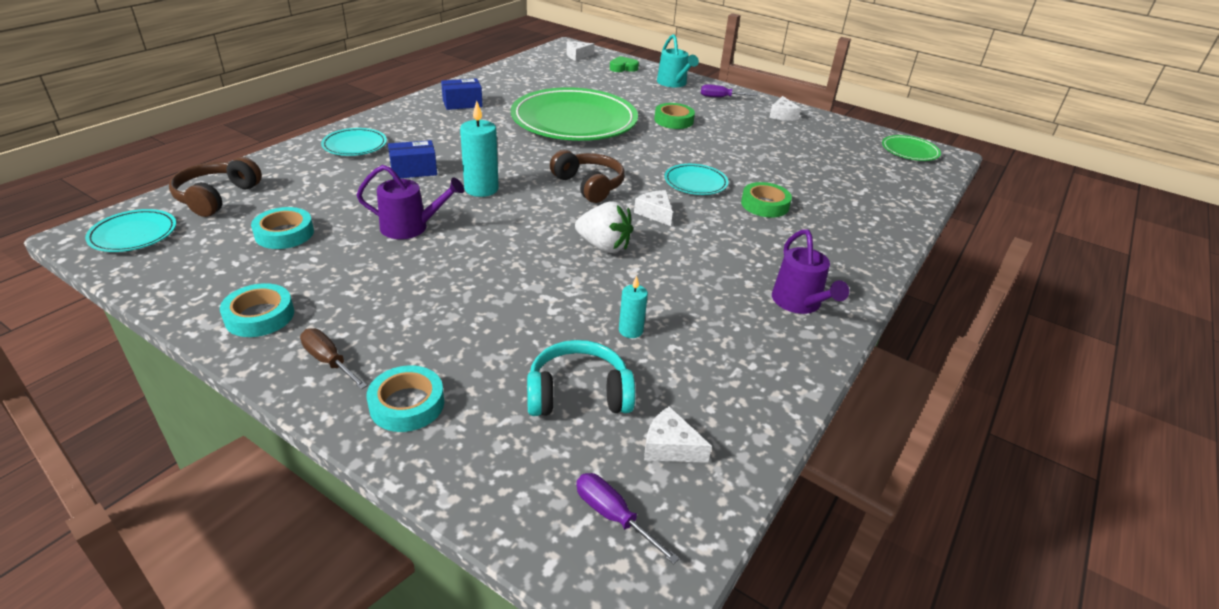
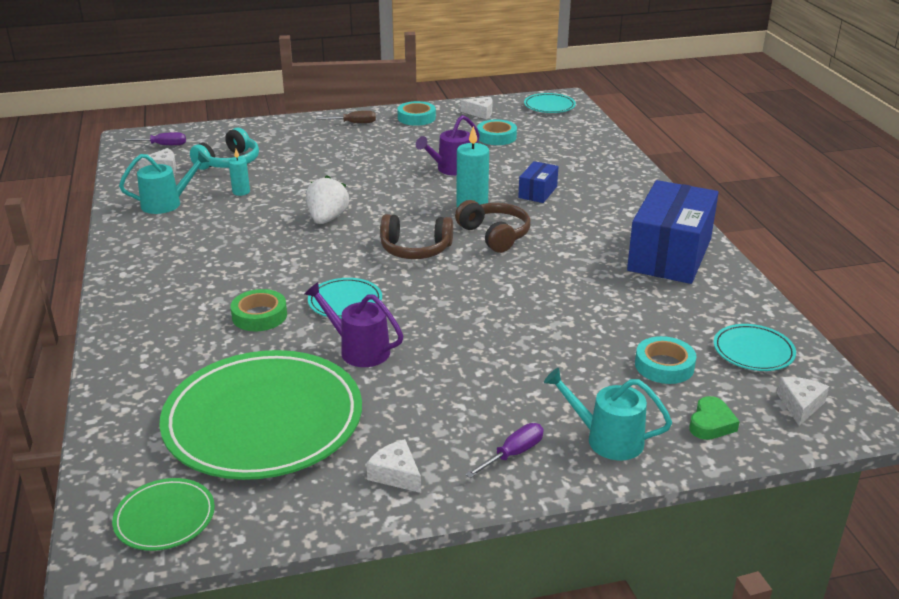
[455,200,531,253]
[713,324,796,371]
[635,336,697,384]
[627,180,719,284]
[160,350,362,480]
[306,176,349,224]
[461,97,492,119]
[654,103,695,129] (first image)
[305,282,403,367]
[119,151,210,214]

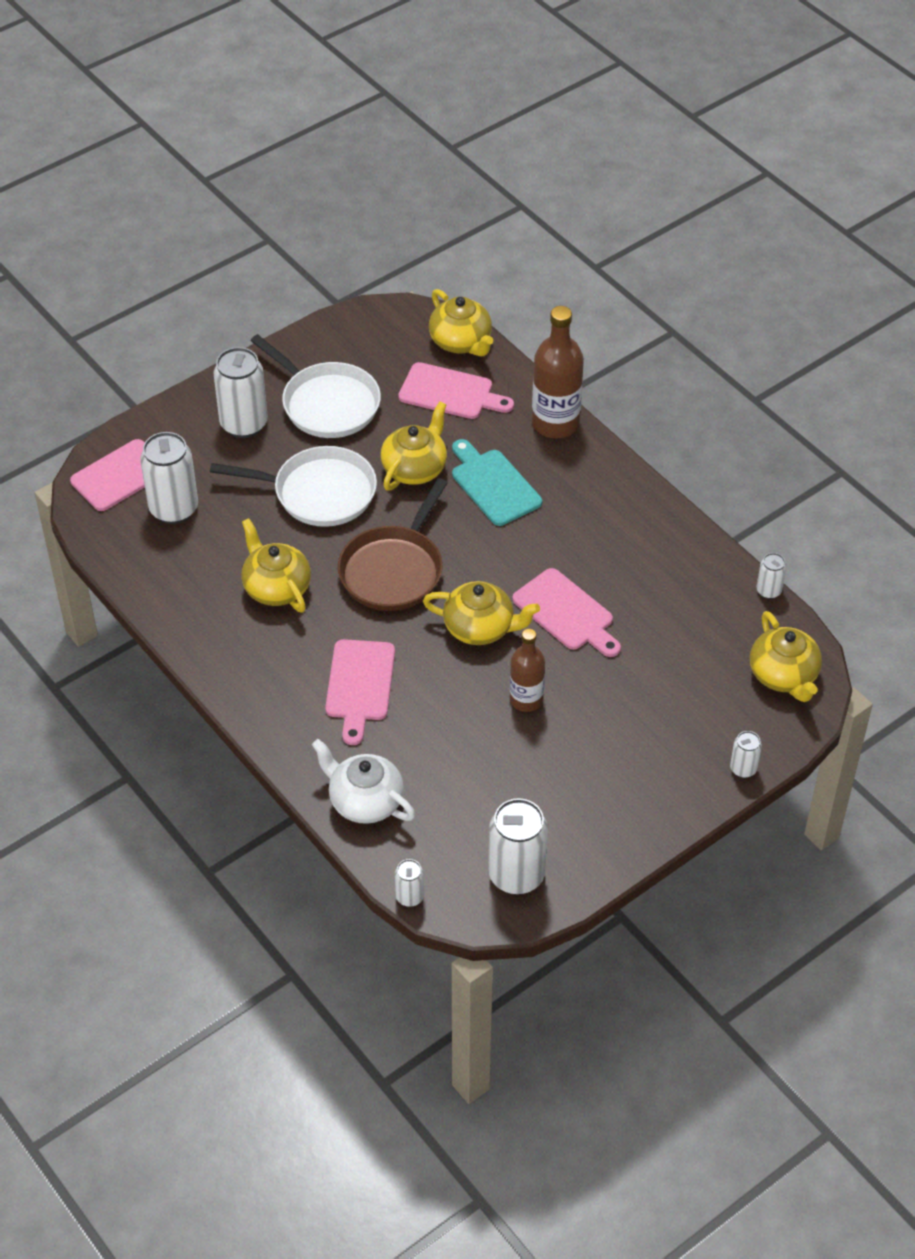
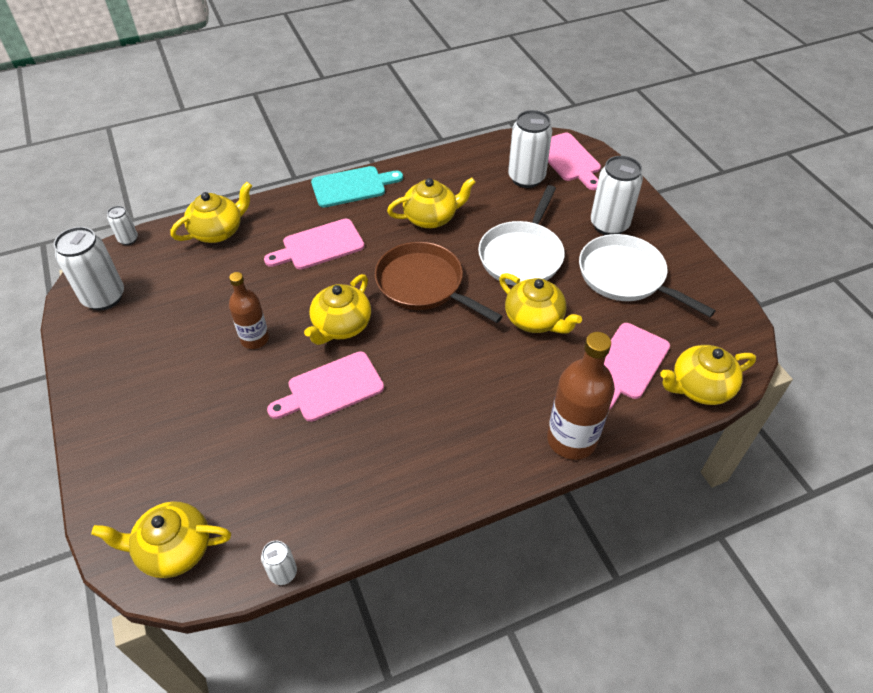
[579,234,716,317]
[170,182,252,243]
[264,219,365,270]
[311,166,403,208]
[730,731,762,778] (first image)

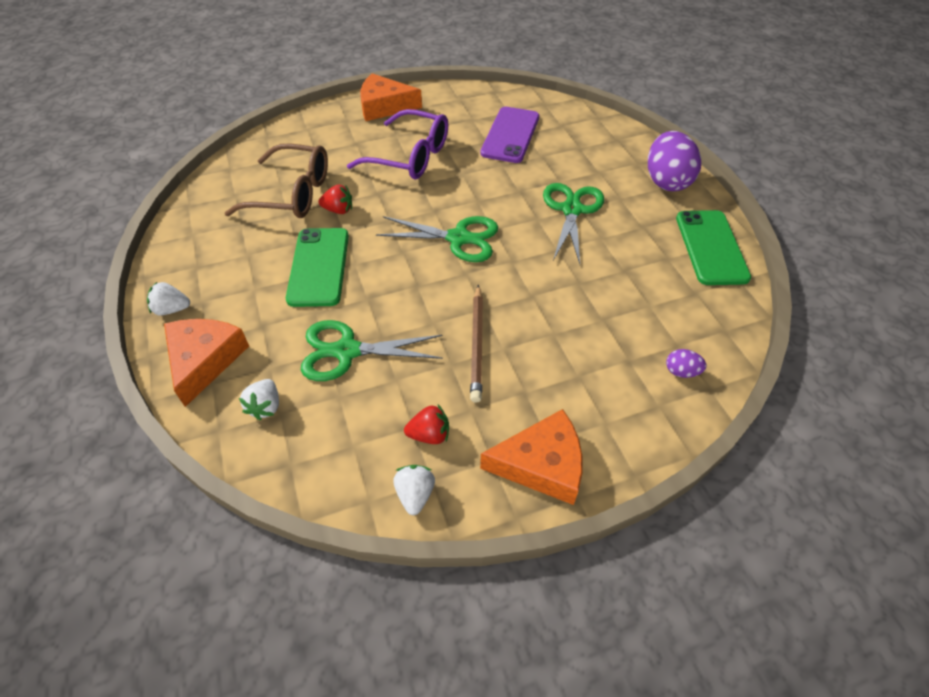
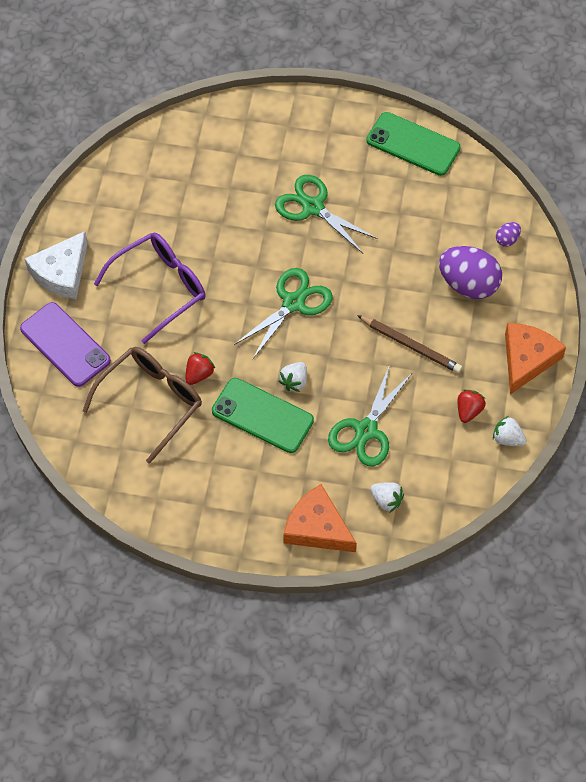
[279,362,307,392]
[25,231,88,299]
[20,302,111,387]
[439,246,502,299]

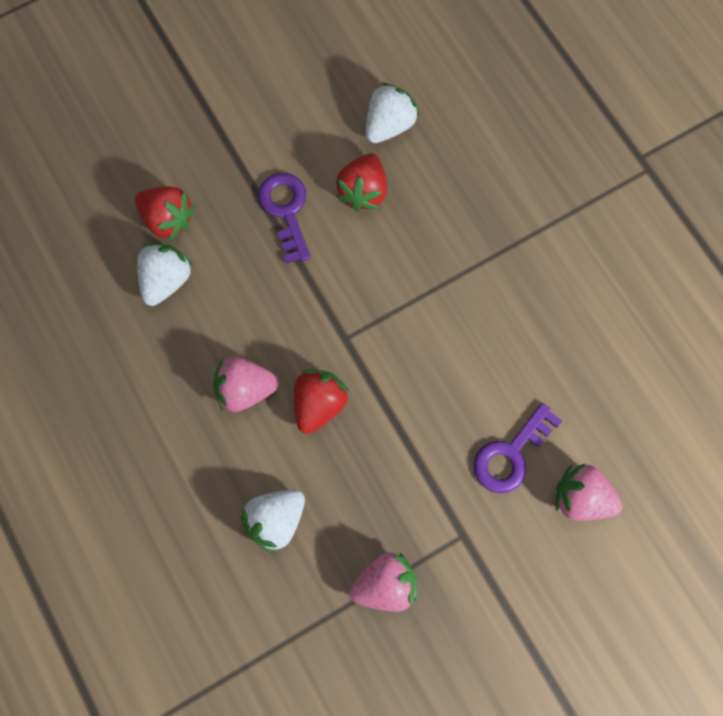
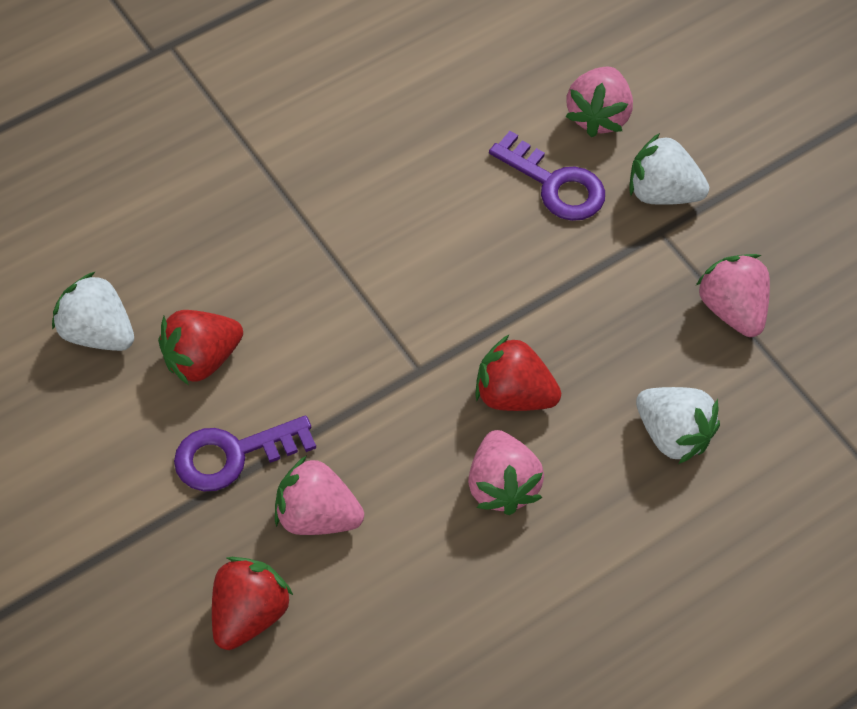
[629,133,709,205]
[158,310,243,385]
[275,455,364,535]

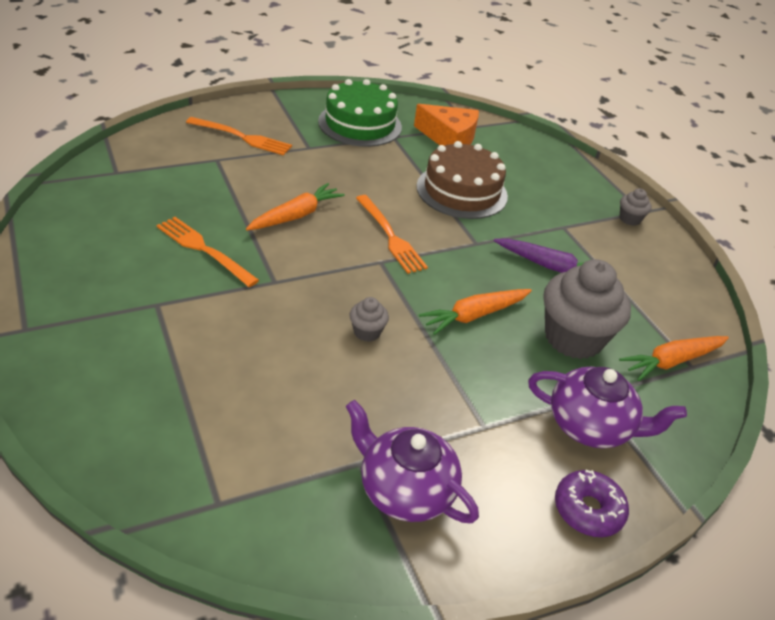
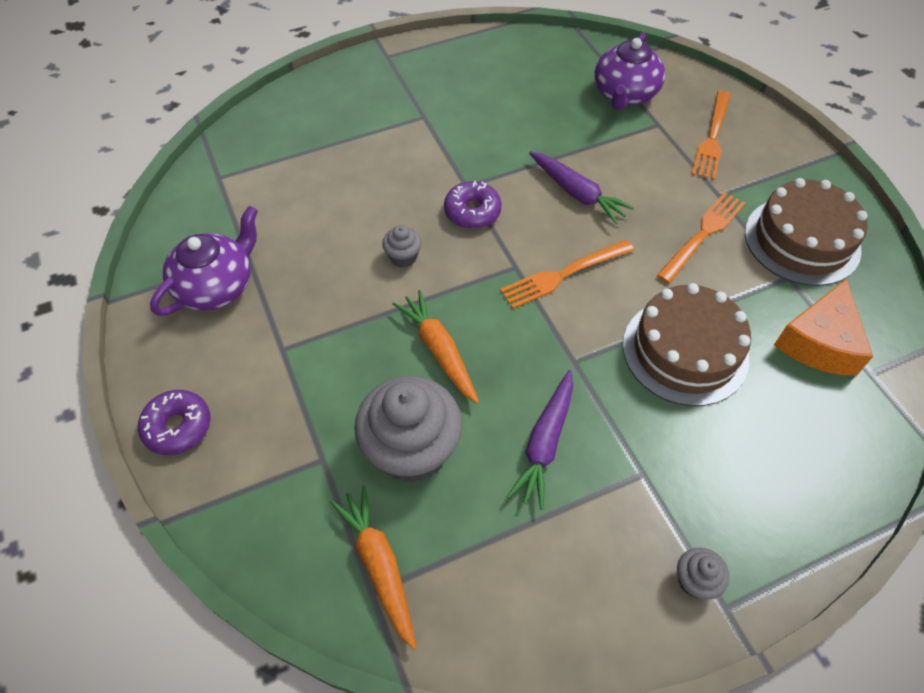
[657,192,746,284]
[529,151,634,224]
[745,178,868,286]
[594,33,665,110]
[444,181,502,229]

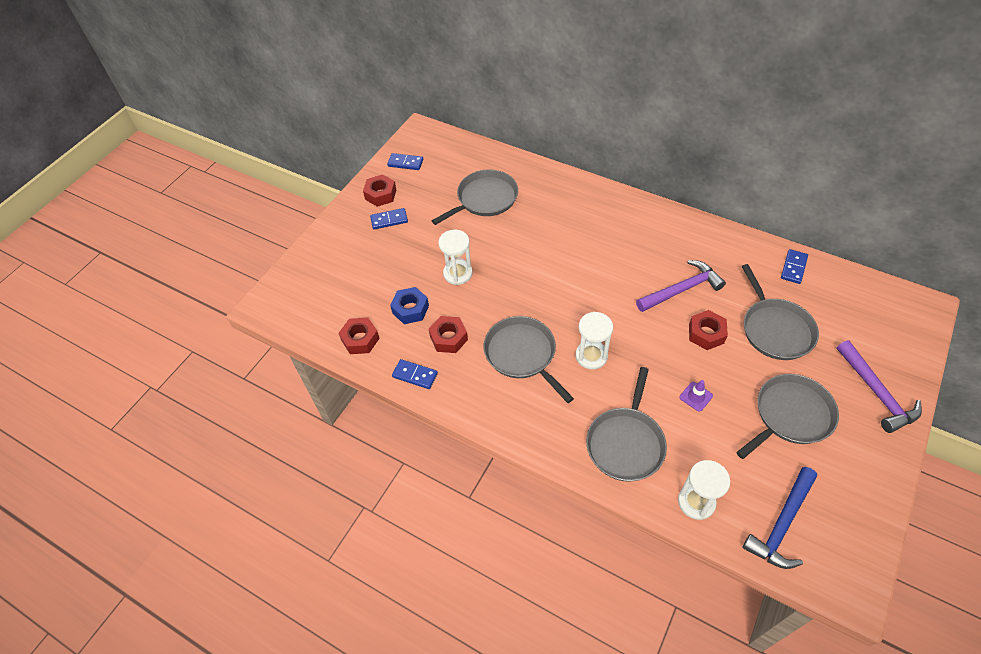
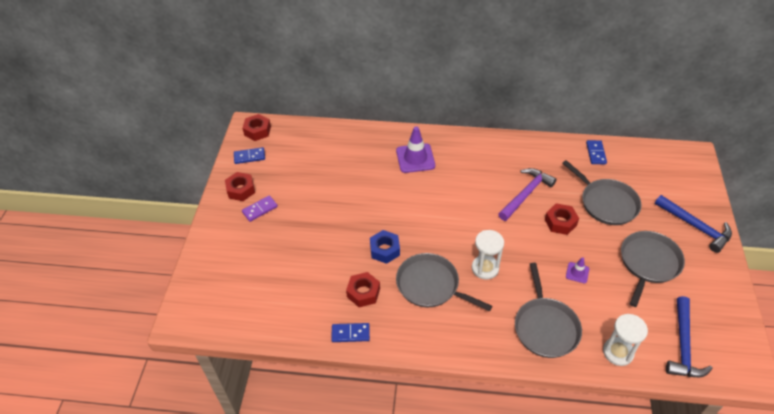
[243,114,271,141]
[242,195,278,222]
[370,230,400,264]
[432,169,518,225] (first image)
[438,230,473,285] (first image)
[655,195,732,253]
[396,126,435,173]

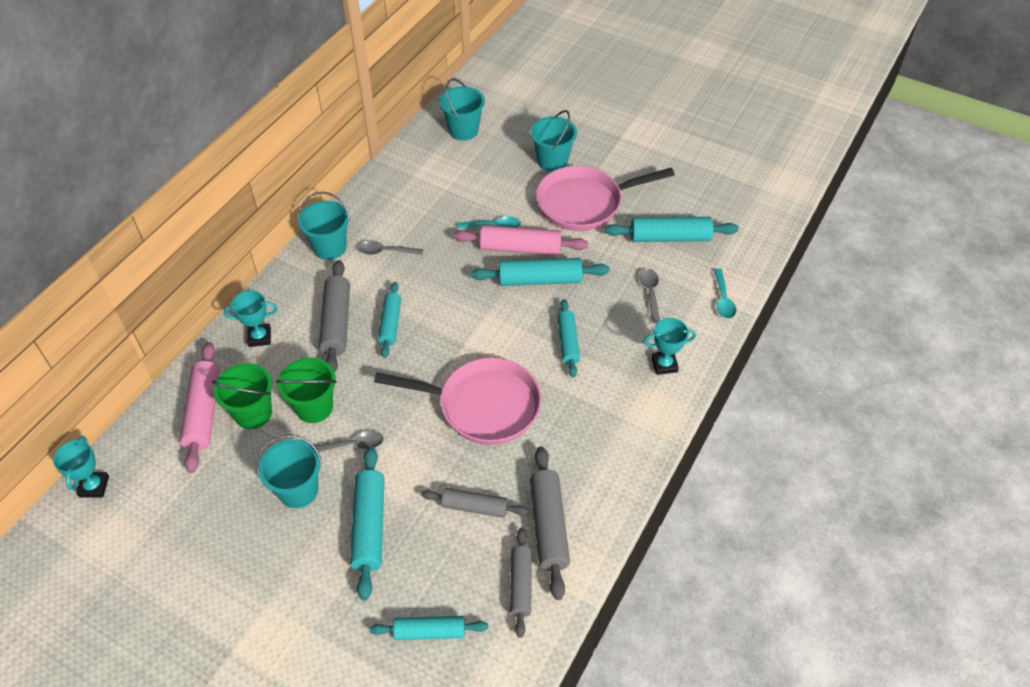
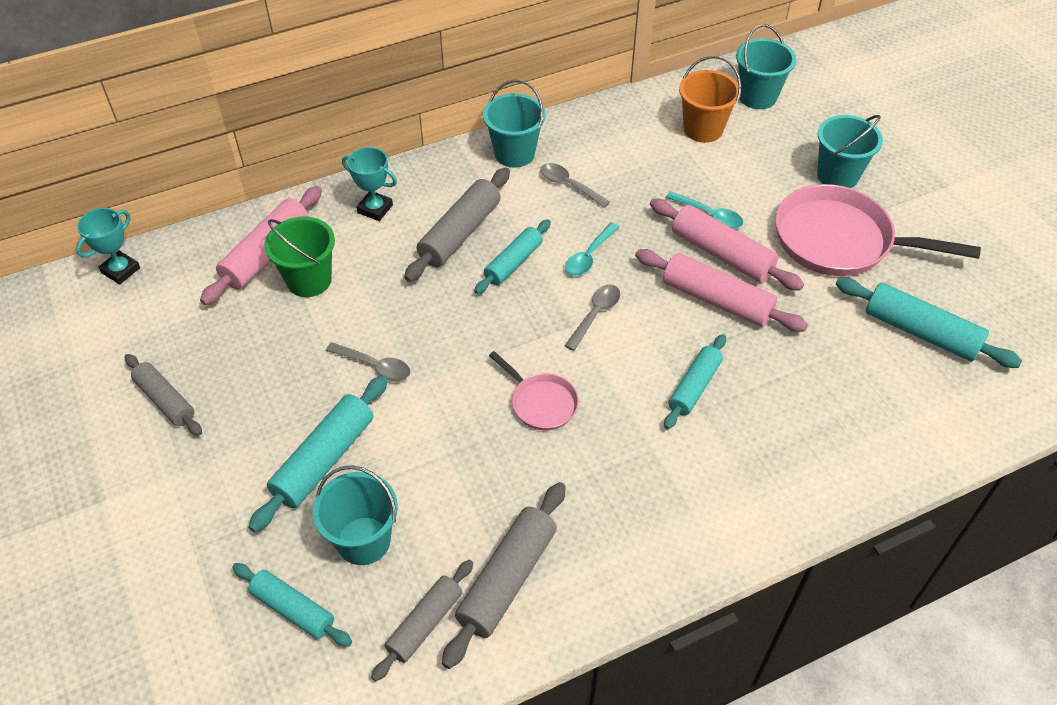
[313,465,398,565]
[276,357,337,423] (first image)
[489,351,579,431]
[125,354,202,436]
[635,249,808,332]
[564,284,620,351]
[643,318,696,375] (first image)
[565,222,619,276]
[679,56,741,143]

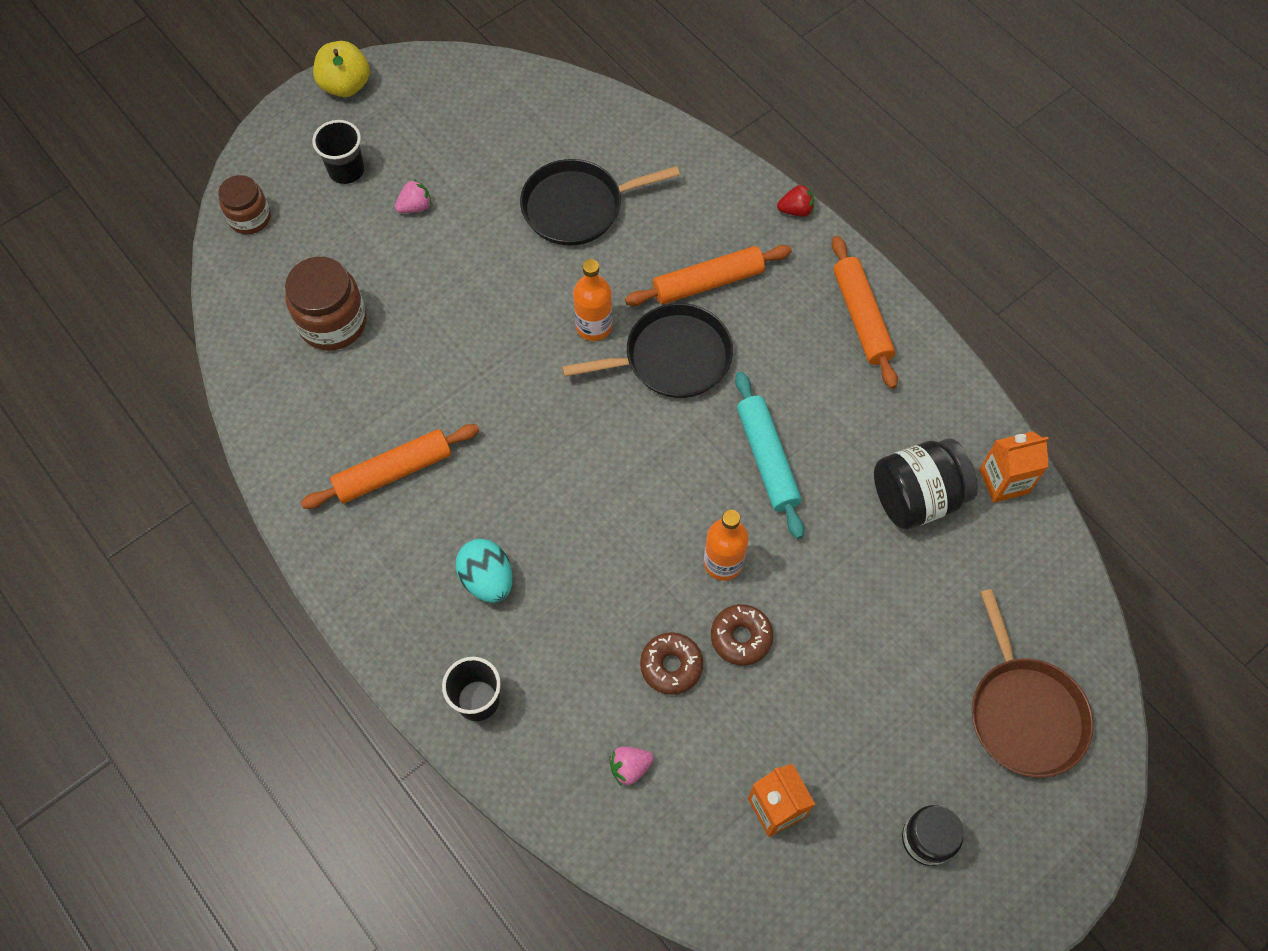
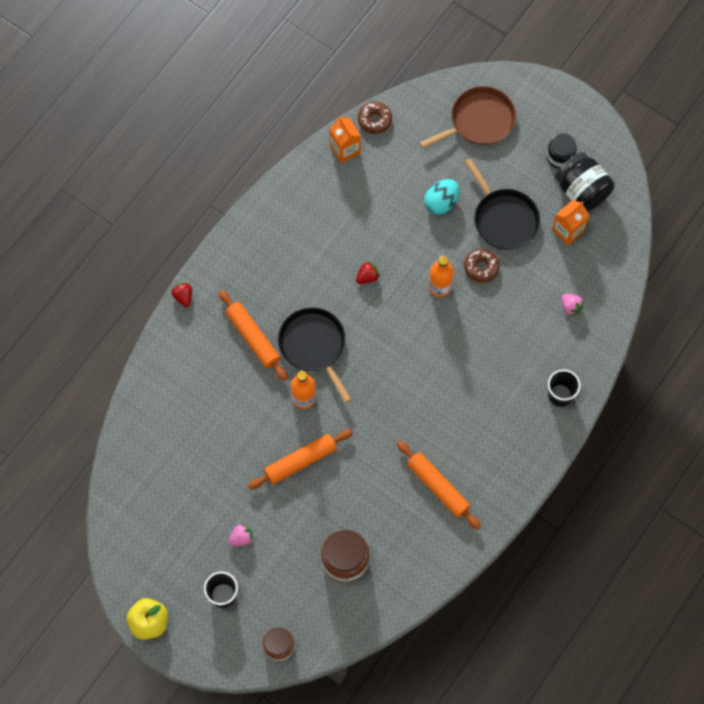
[228,524,254,546]
[424,179,459,214]
[465,158,540,250]
[358,102,392,134]
[356,261,380,284]
[248,429,353,489]
[555,152,615,212]

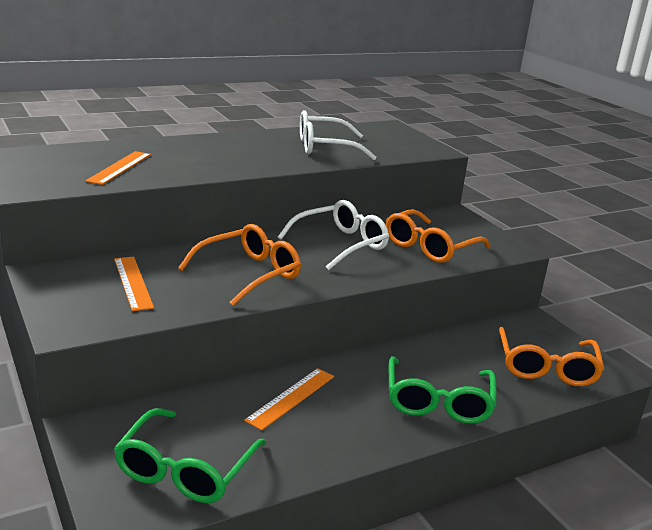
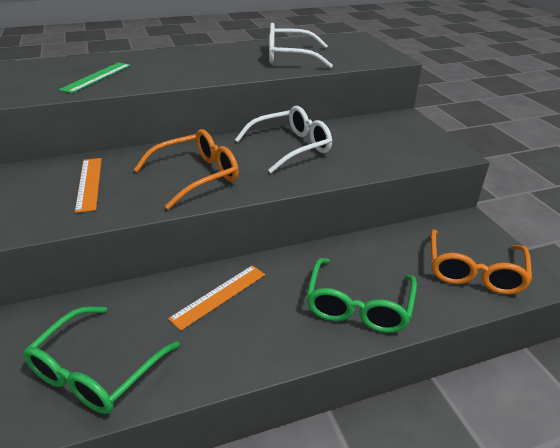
[58,62,131,93]
[386,209,491,263] (first image)

